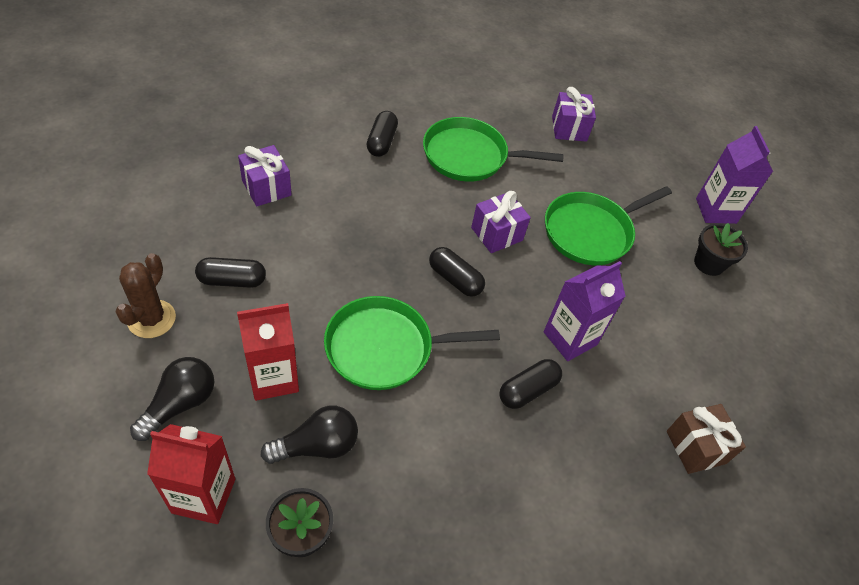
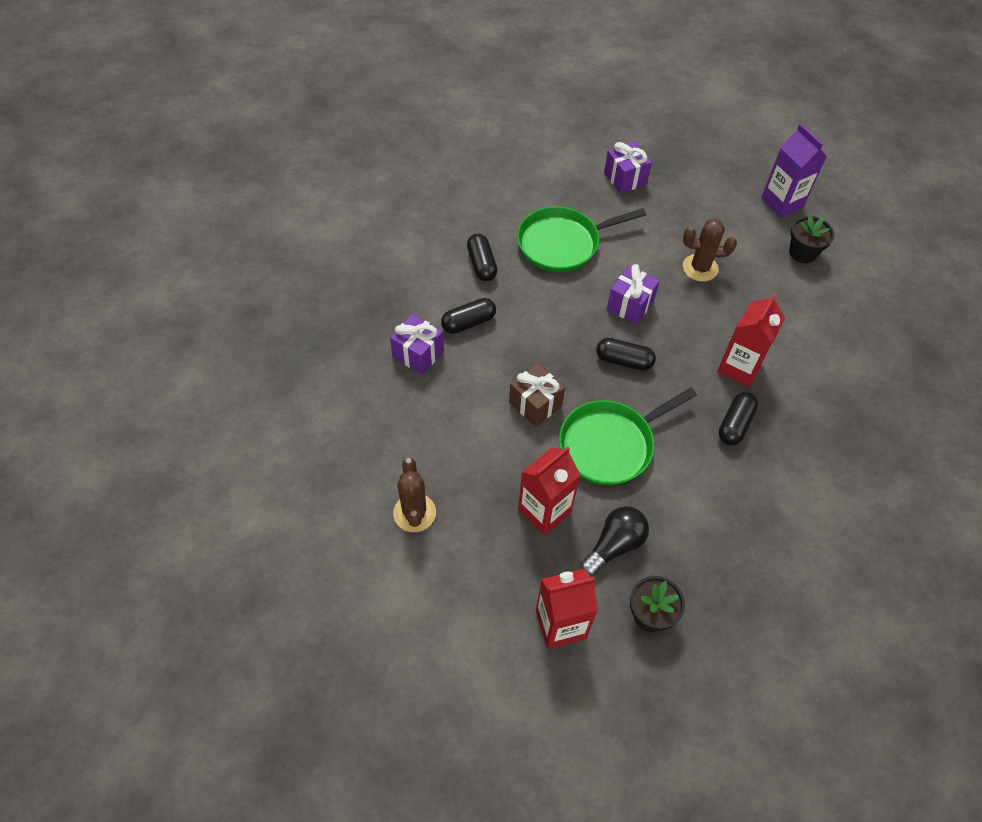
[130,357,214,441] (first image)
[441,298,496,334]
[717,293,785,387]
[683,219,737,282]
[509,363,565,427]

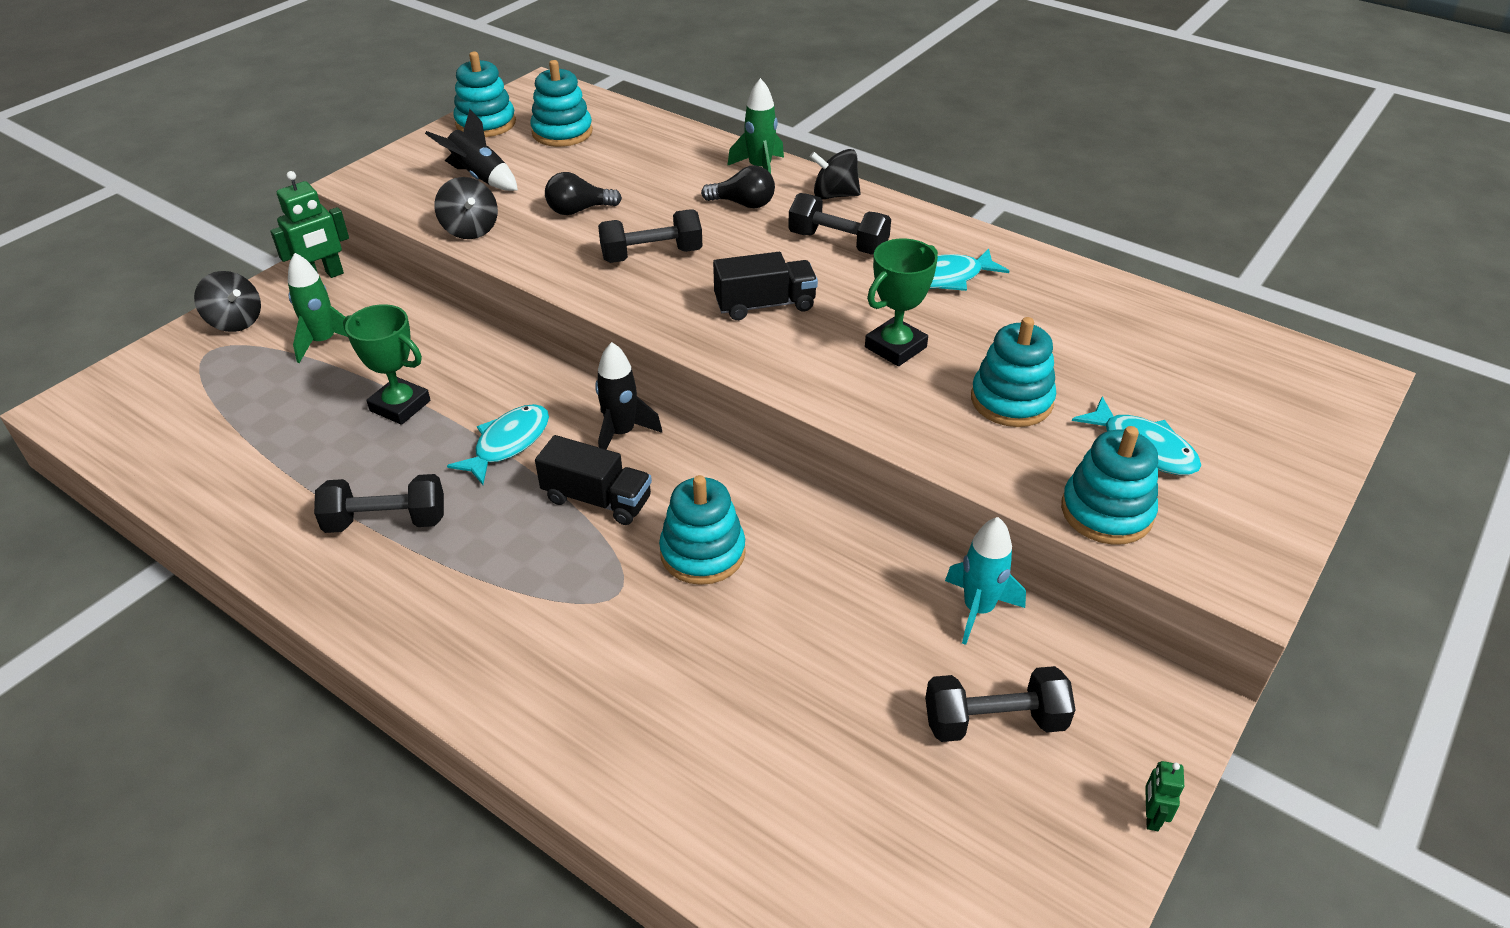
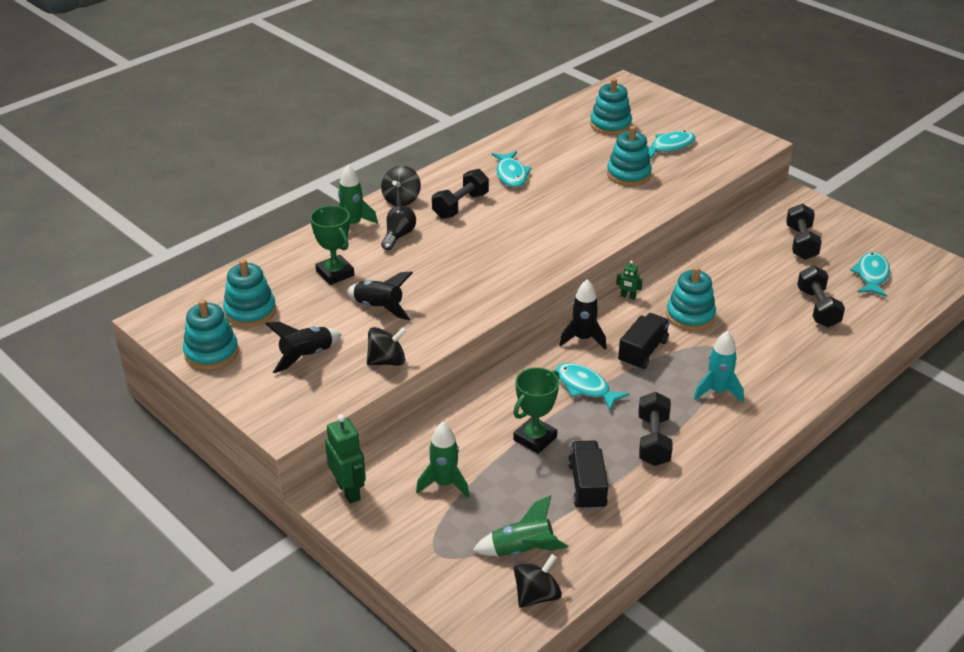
[514,554,562,608]
[346,271,413,320]
[797,266,845,327]
[568,440,608,510]
[310,206,354,285]
[694,331,744,403]
[590,78,632,135]
[616,261,643,300]
[472,495,568,556]
[850,252,890,297]

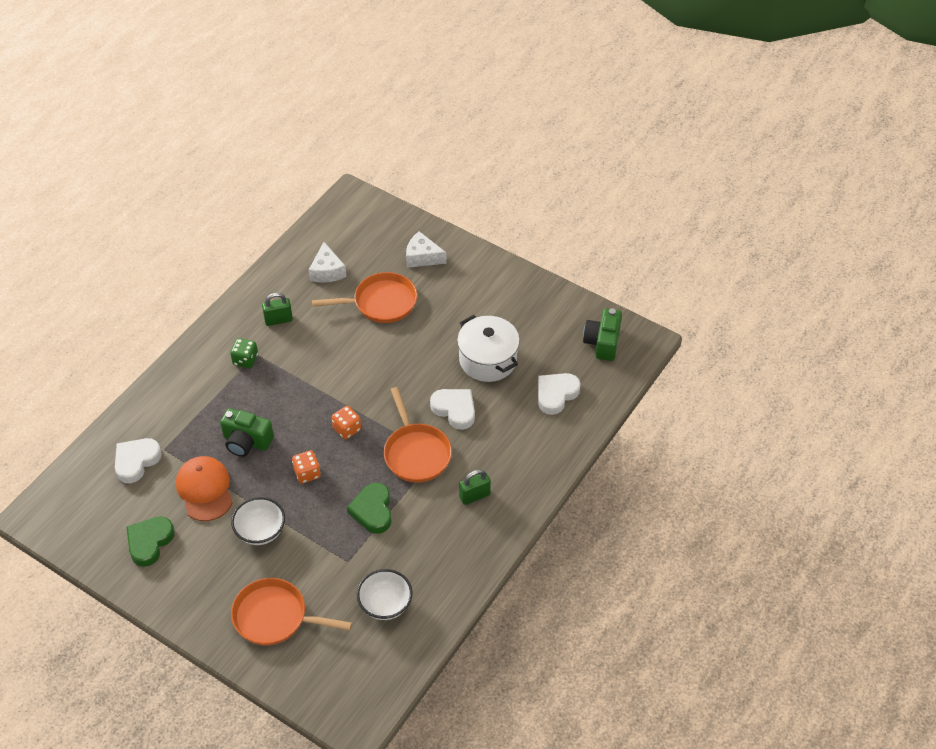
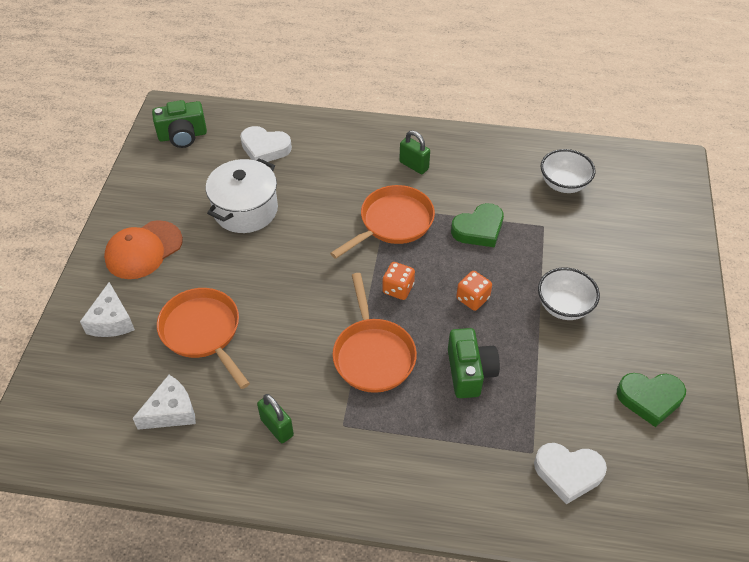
[104,220,183,279]
[230,338,258,368] (first image)
[333,273,417,393]
[430,389,475,430] (first image)

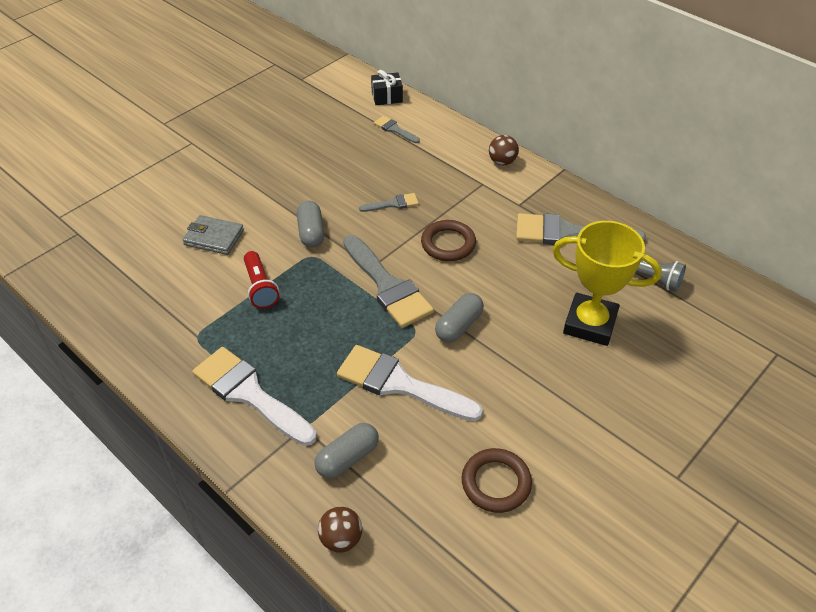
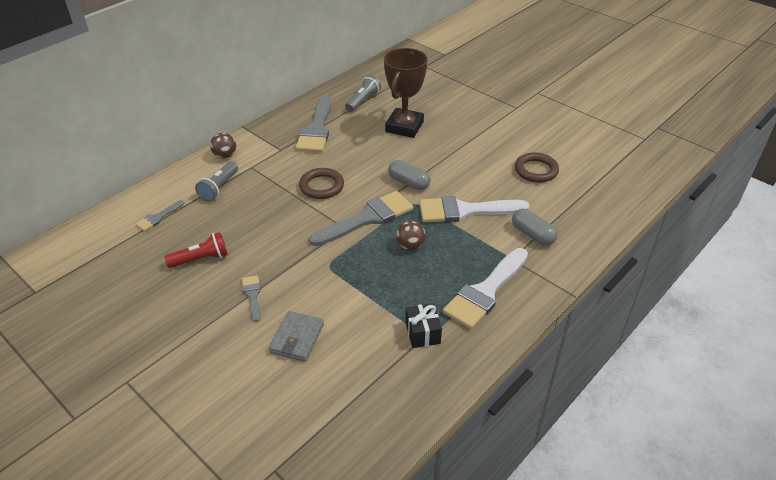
[164,232,228,268]
[297,201,324,248] (first image)
[396,221,426,250]
[419,196,530,222]
[242,275,261,322]
[405,303,442,348]
[384,48,427,138]
[195,161,238,201]

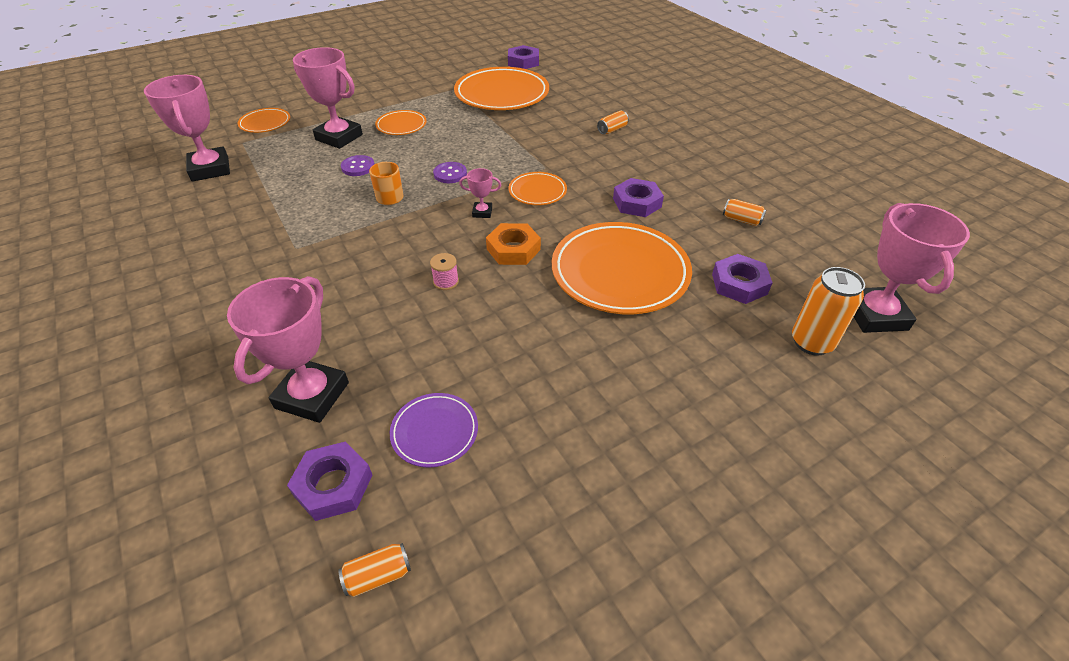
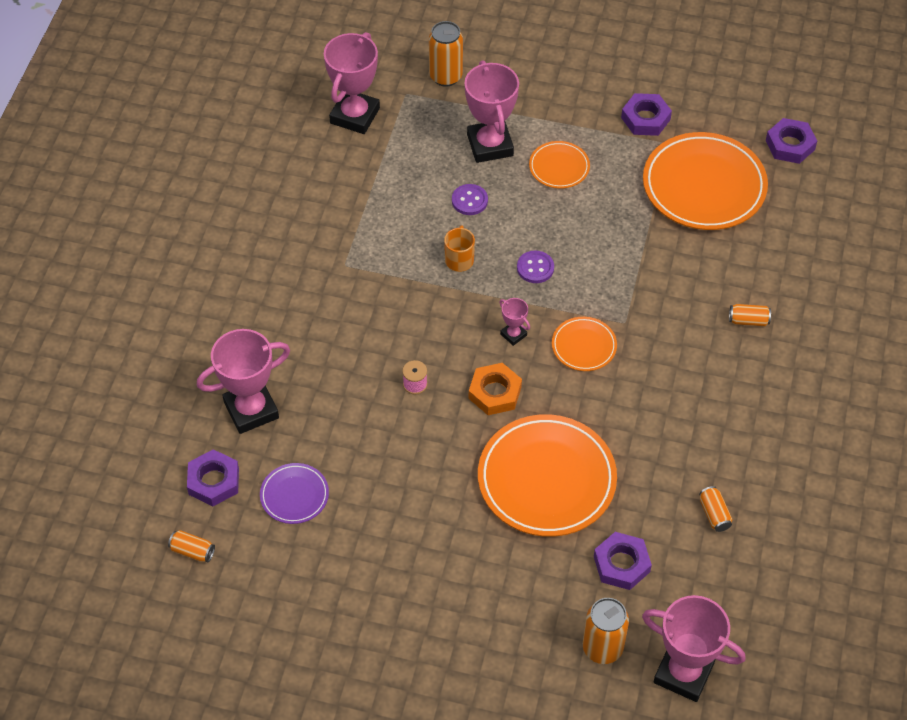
[429,21,463,87]
[621,93,672,136]
[642,595,746,702]

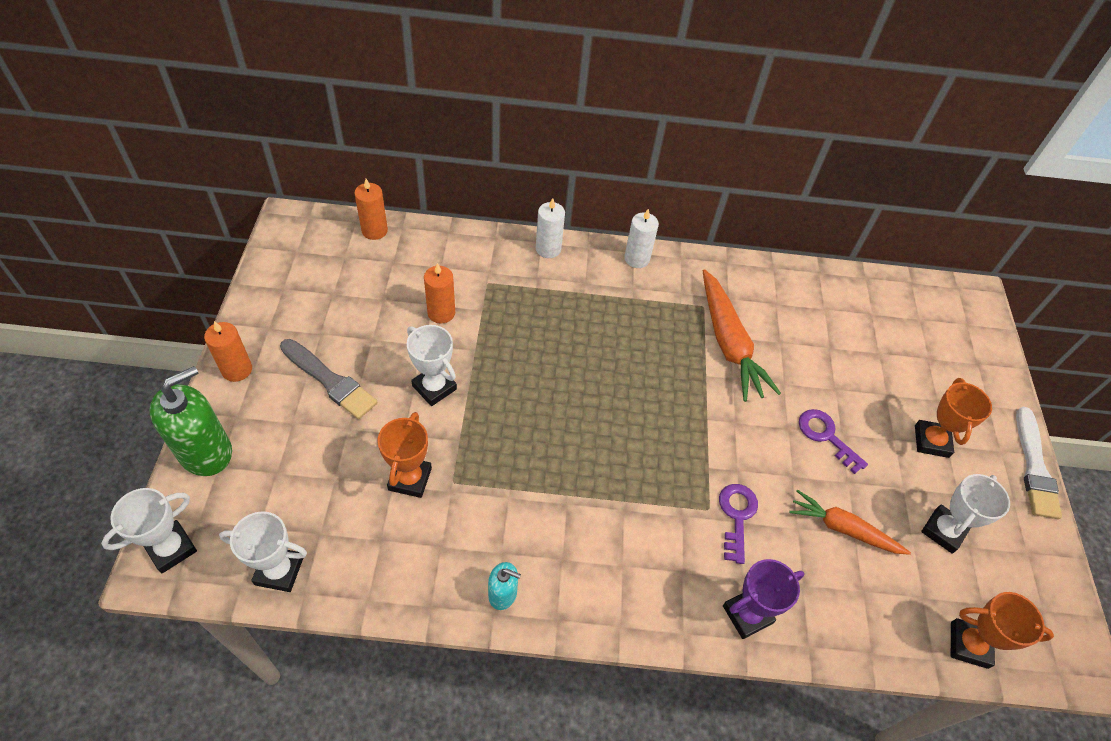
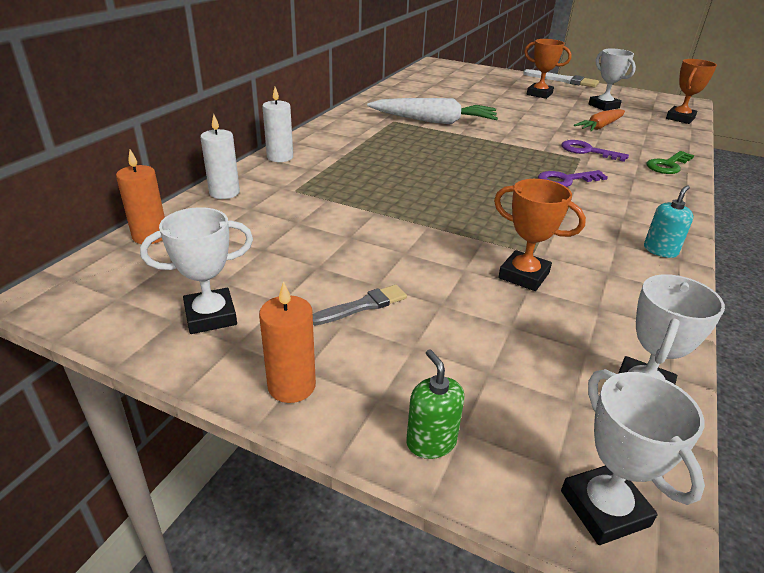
[406,349,465,459]
[313,285,407,325]
[140,207,253,334]
[424,263,455,324] (first image)
[200,114,240,199]
[367,98,498,124]
[646,151,694,174]
[538,170,608,187]

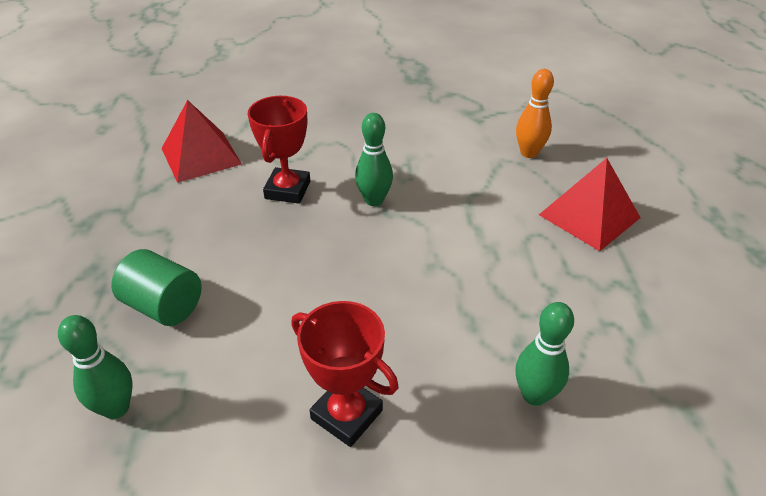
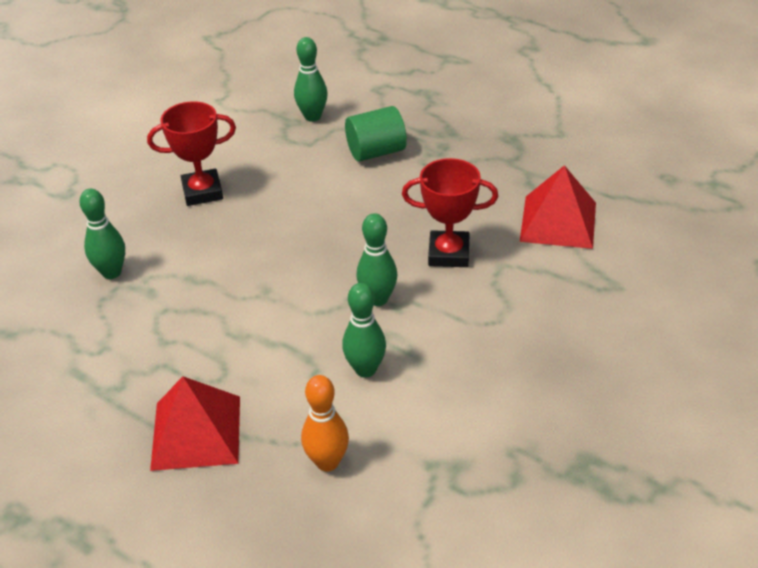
[402,158,498,267]
[342,283,386,378]

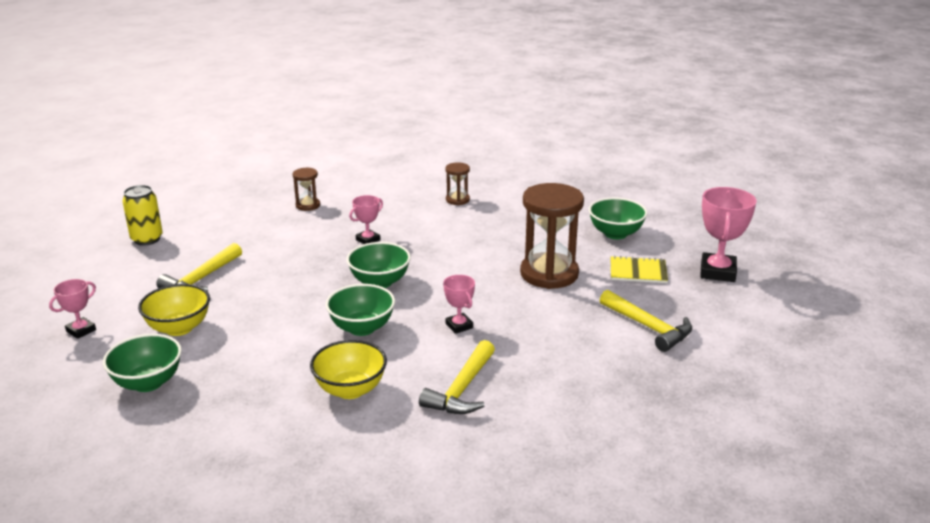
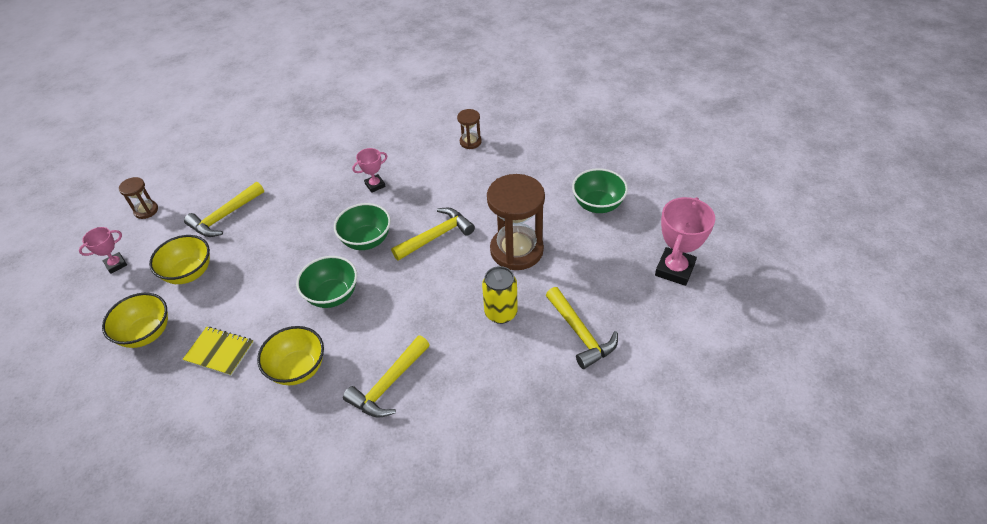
[102,293,168,348]
[482,266,518,324]
[119,177,158,219]
[443,275,475,334] (first image)
[182,327,254,376]
[391,208,475,261]

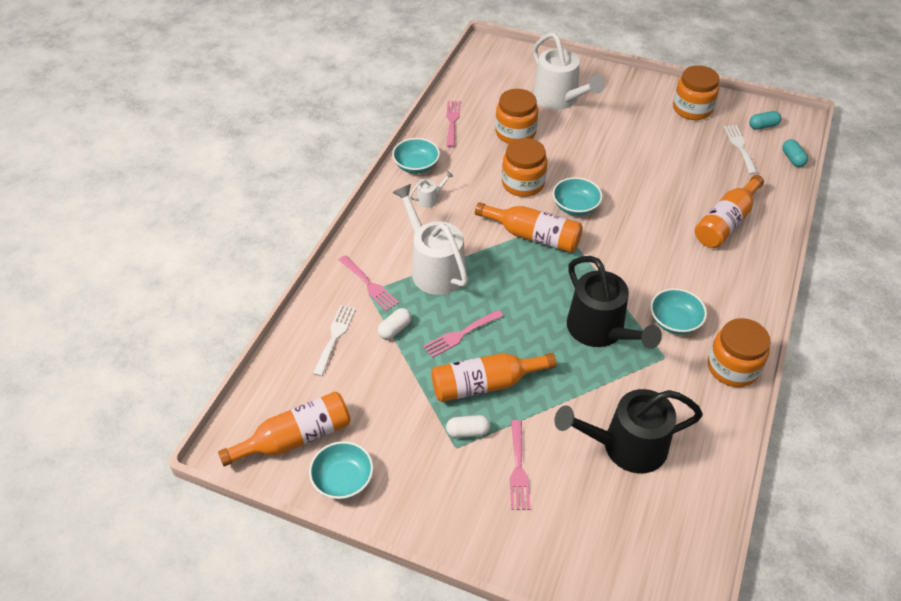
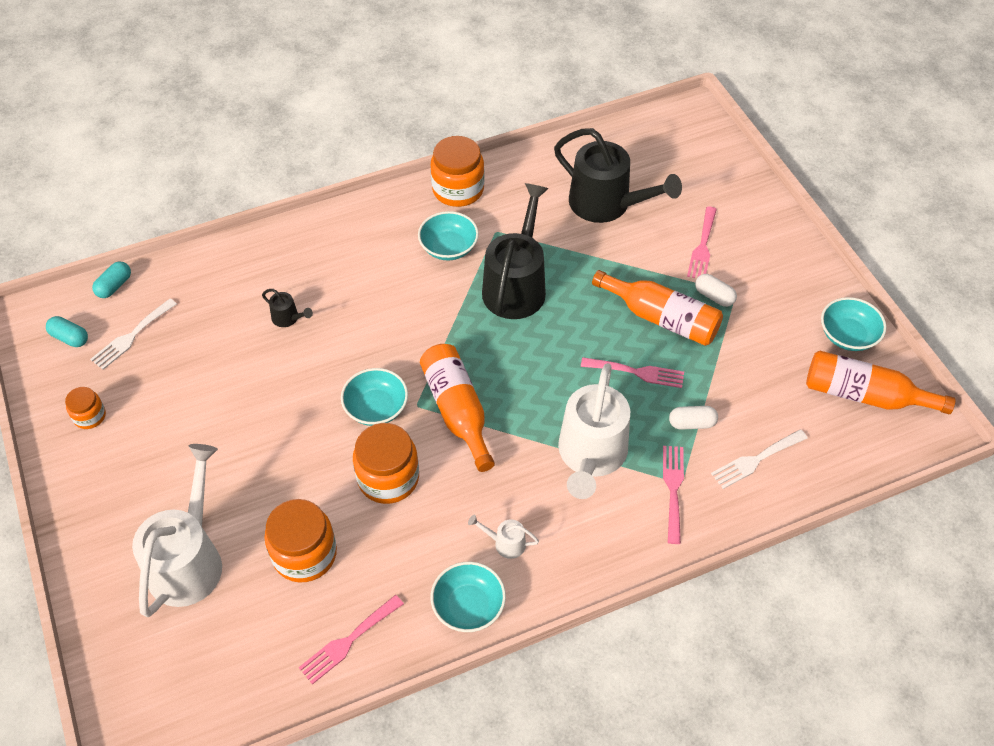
[687,206,717,278]
[65,387,106,429]
[695,175,764,248] (first image)
[262,289,313,327]

